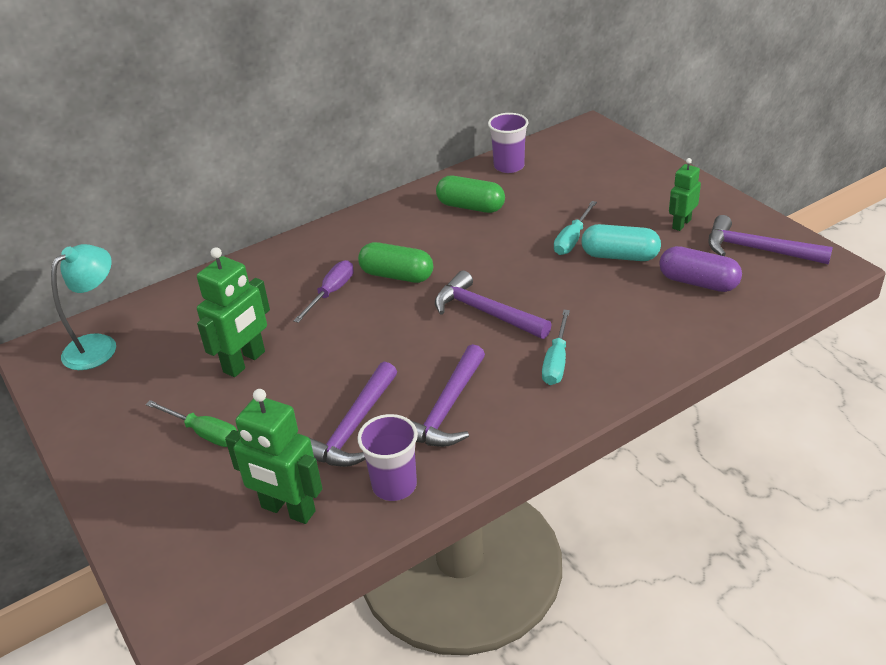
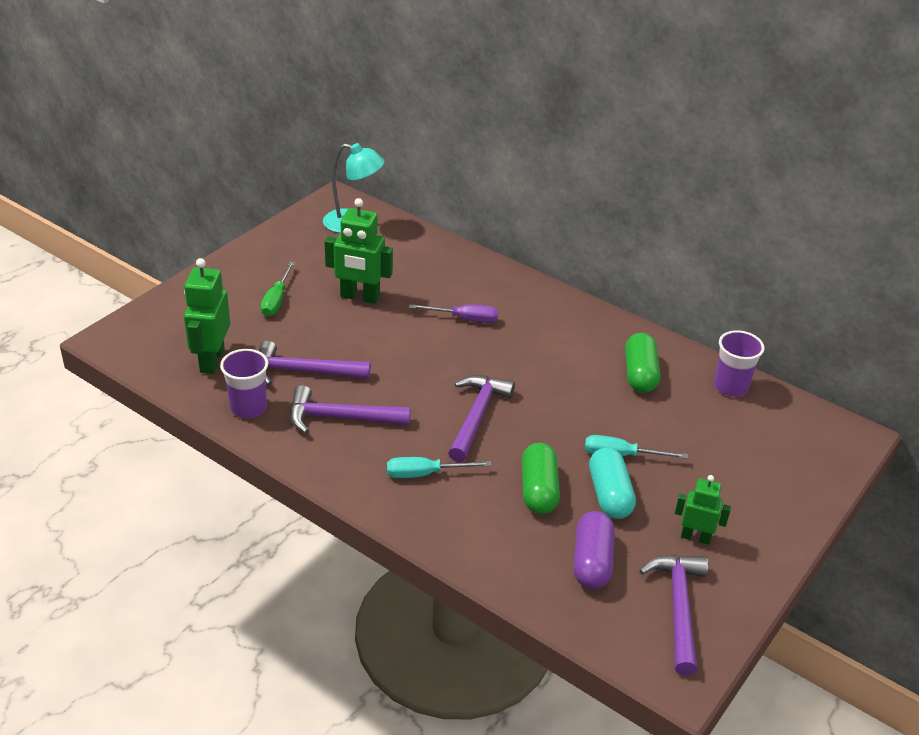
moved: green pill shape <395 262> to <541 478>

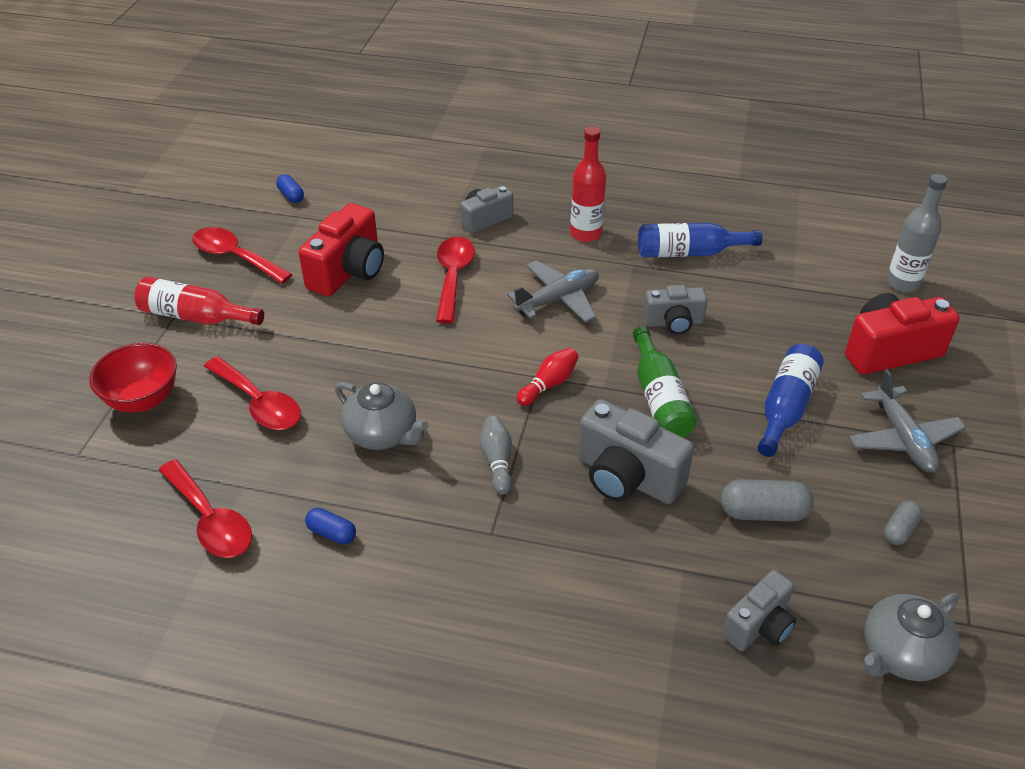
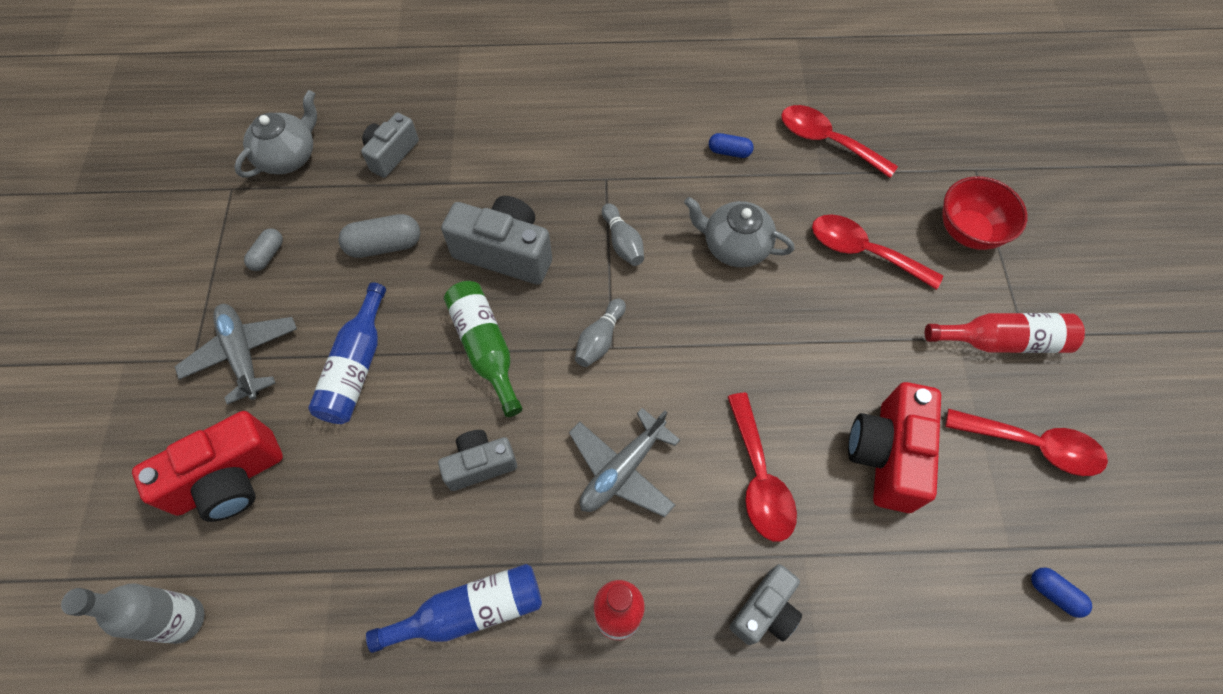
recoloured: scarlet bowling pin <547 377> to ash-grey bowling pin <600 332>

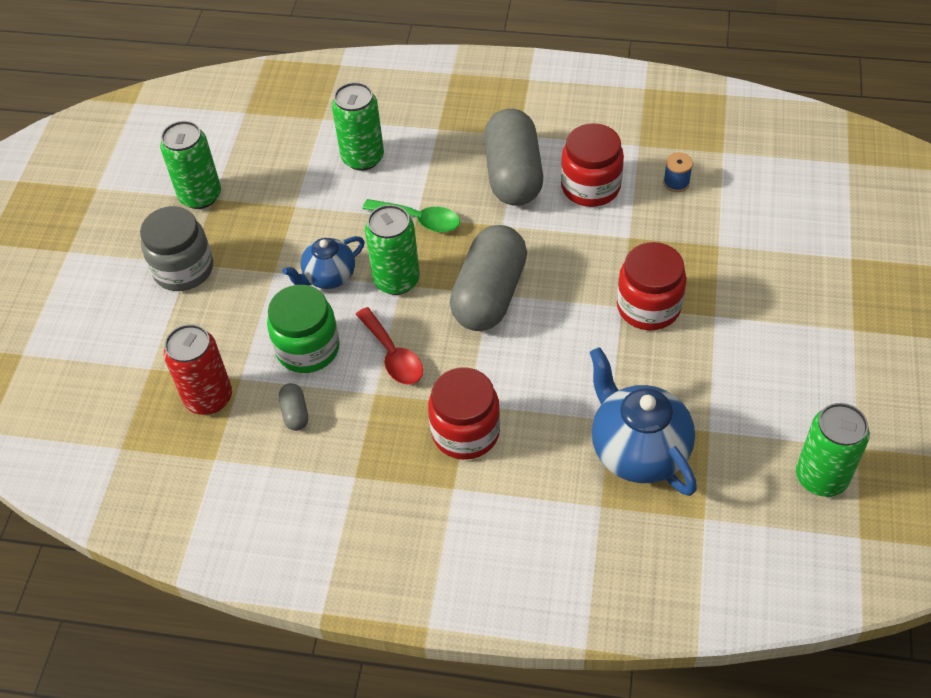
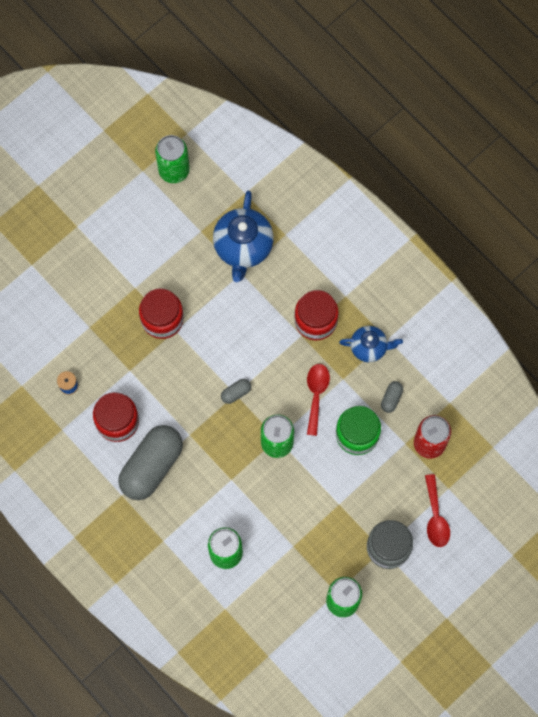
removed: green teaspoon <411 215>
added: scarlet teaspoon <437 510>
moved: blue tea pot <323 262> to <371 344>
resized: ash-grey pill shape <488 278> = <236 391> x0.41

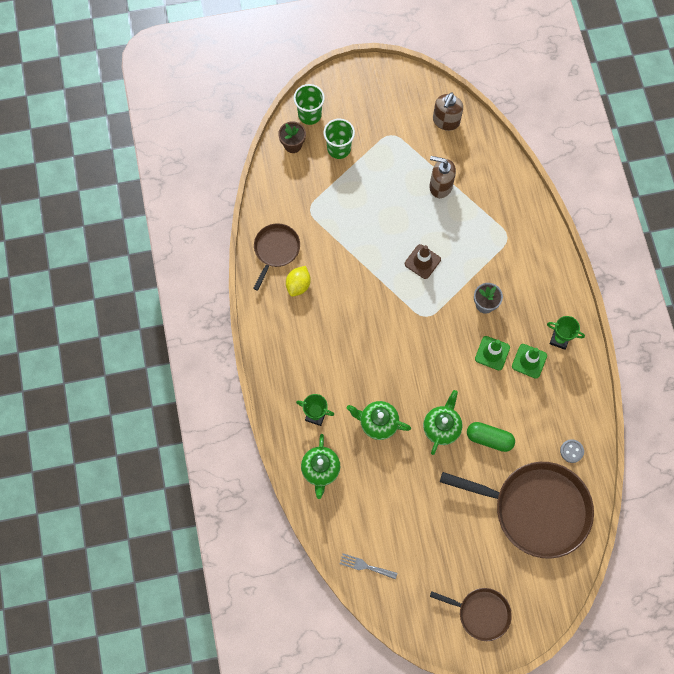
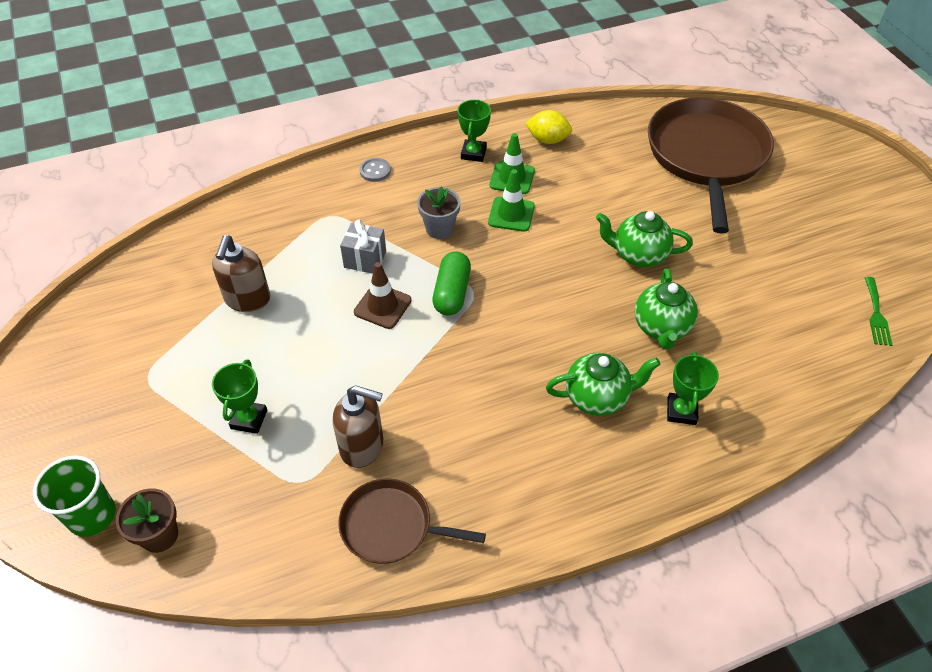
removed: green beaker <339 139>; brown frying pan <471 614>
added: green prize cup <239 396>; ash-grey wrapped gift <363 246>
moved: brown pump bottle <448 111> to <358 427>; ash-grey shirt button <572 451> to <375 170>; green pill shape <491 437> to <451 283>; bright yellow toy lemon <298 281> to <548 127>; green tea pot <320 466> to <603 384>
recoloured: ash-grey fork <368 566> to green fork <878 311>

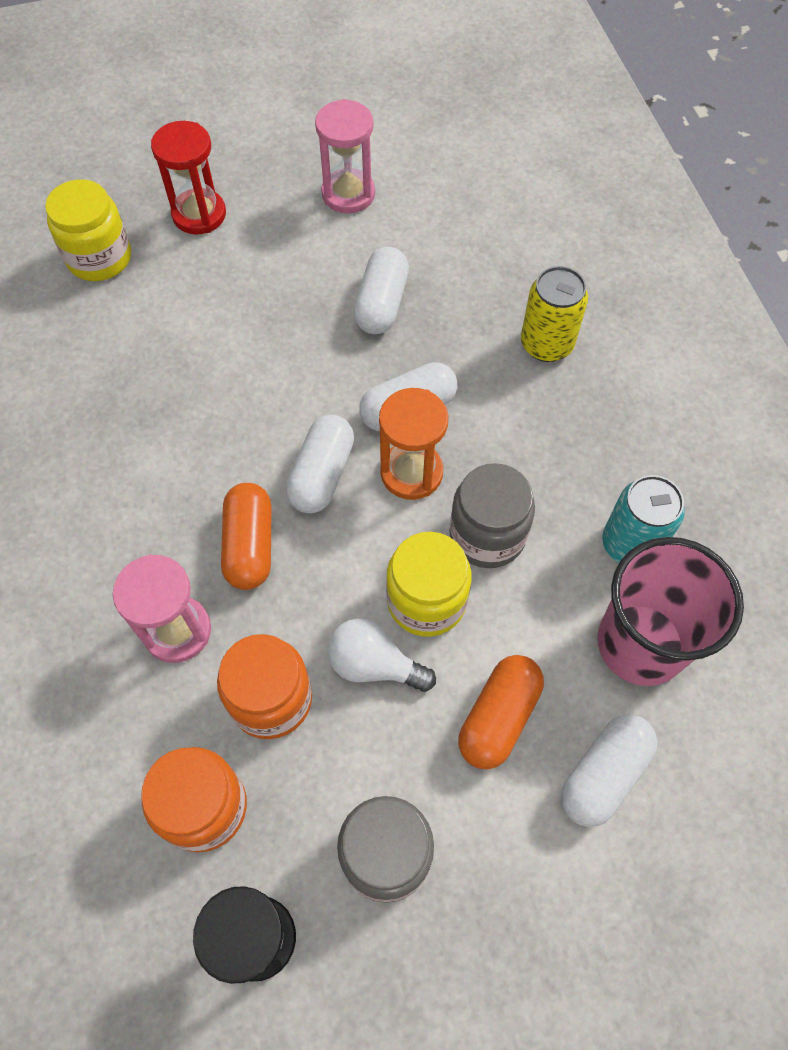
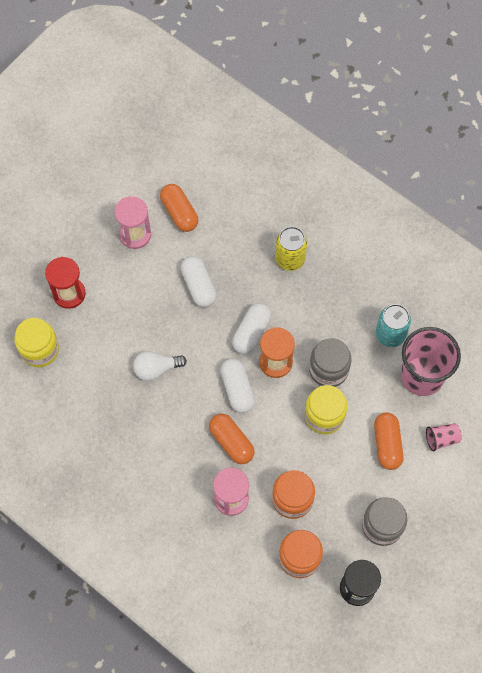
added: orange pill shape <179 208>
moved: snow-white lightbulb <382 655> to <160 366>
replaced: snow-white pill shape <609 770> to rose-pink beaker <444 437>

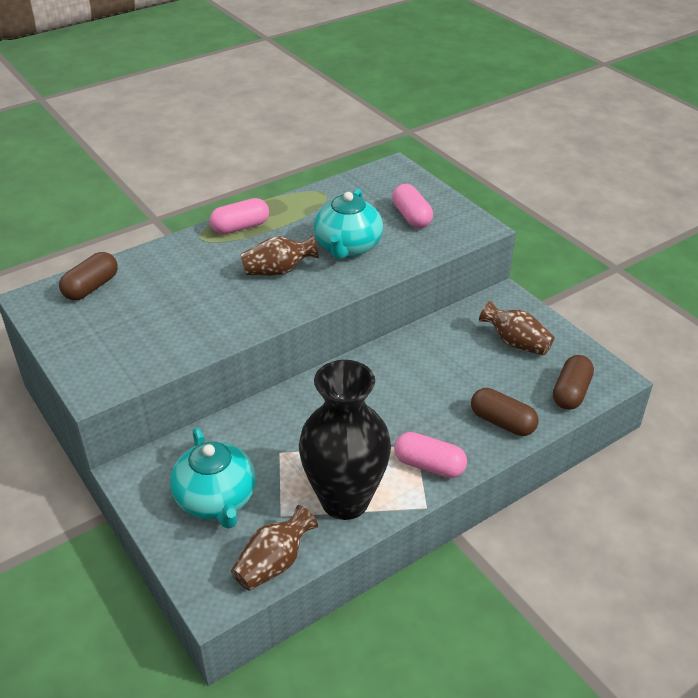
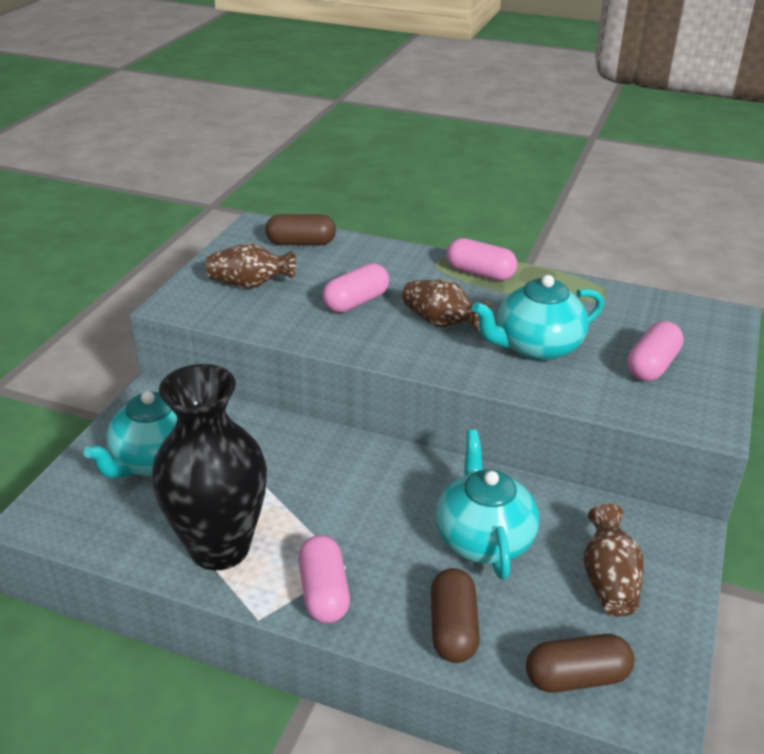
added: rose-pink pill shape <355 288>; aqua tea pot <488 504>
moved: brown vase <274 548> to <251 265>

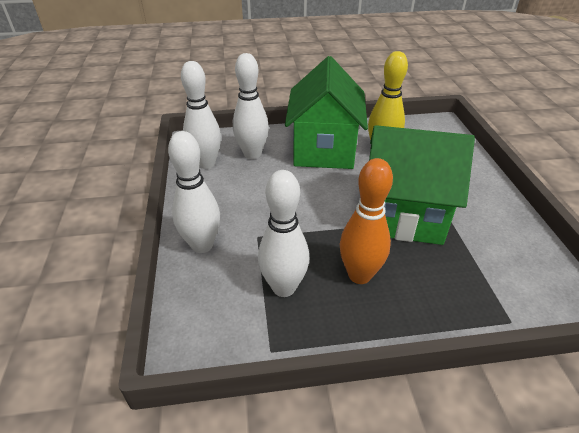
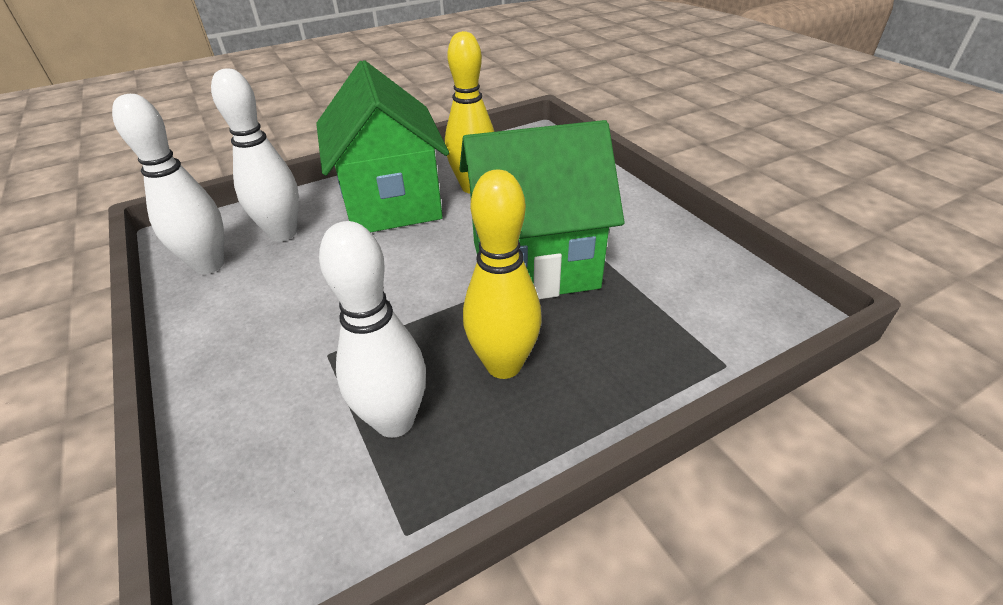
removed: snow-white bowling pin <194 192>
recoloured: orange bowling pin <366 221> to bright yellow bowling pin <502 274>

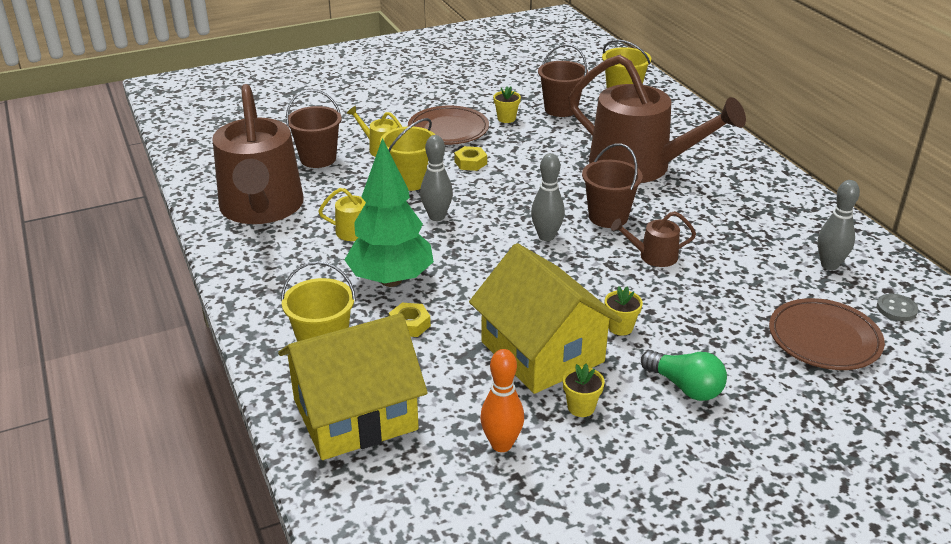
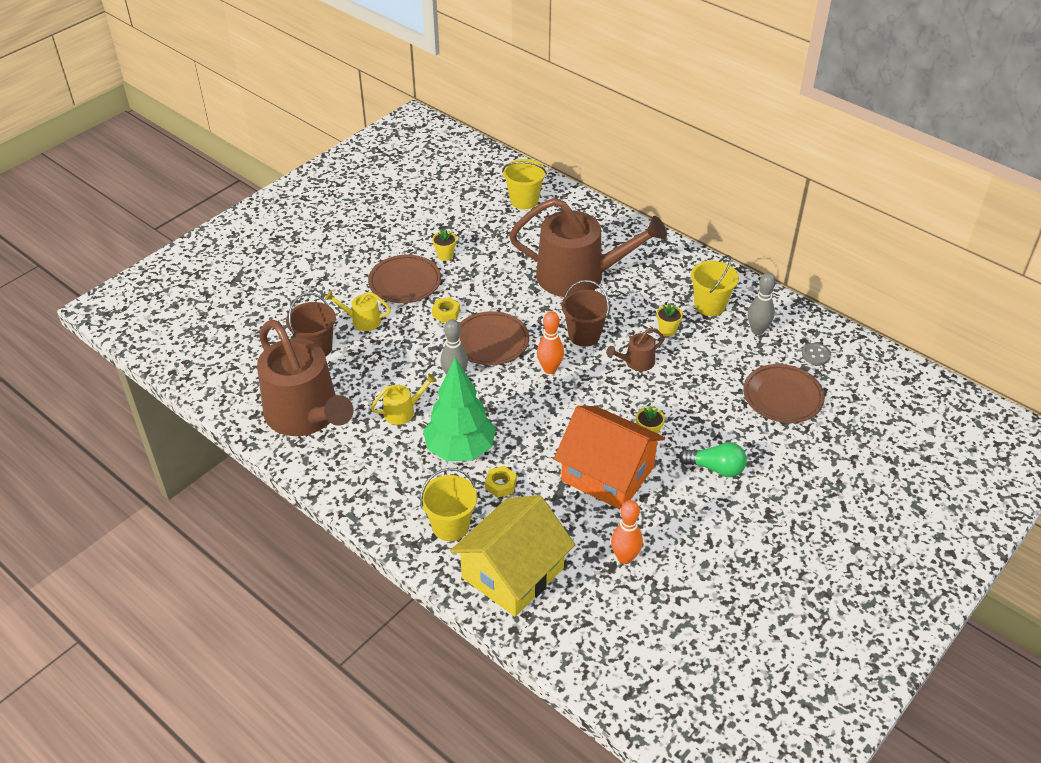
removed: brown pail <563 80>
added: brown flat dish <494 338>
moved: bright yellow potted plant <584 390> to <670 320>; bright yellow pail <407 154> to <715 285>
recoloured: ash-grey bowling pin <548 197> to orange bowling pin <550 342>; bright yellow toy house <545 318> to orange toy house <609 458>

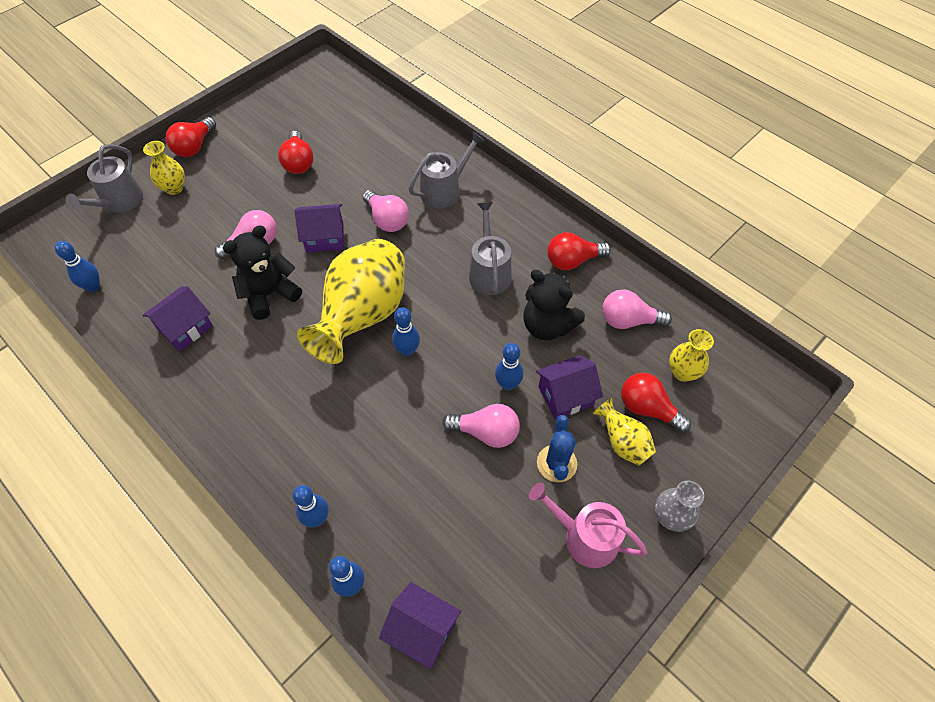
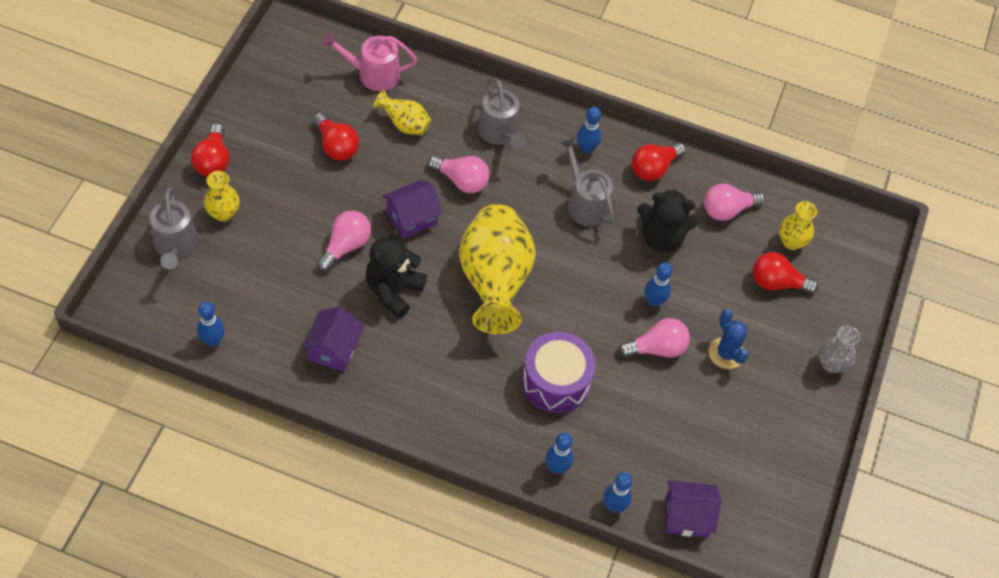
removed: royal purple toy house <569 387>
added: royal purple toy drum <558 372>
moved: rose-pink sprinkling can <588 525> to <369 62>; bright yellow vase <624 432> to <402 112>; blue bowling pin <406 331> to <589 130>
turned: ash-grey sprinkling can <447 170> = <501 112> 135 degrees clockwise

